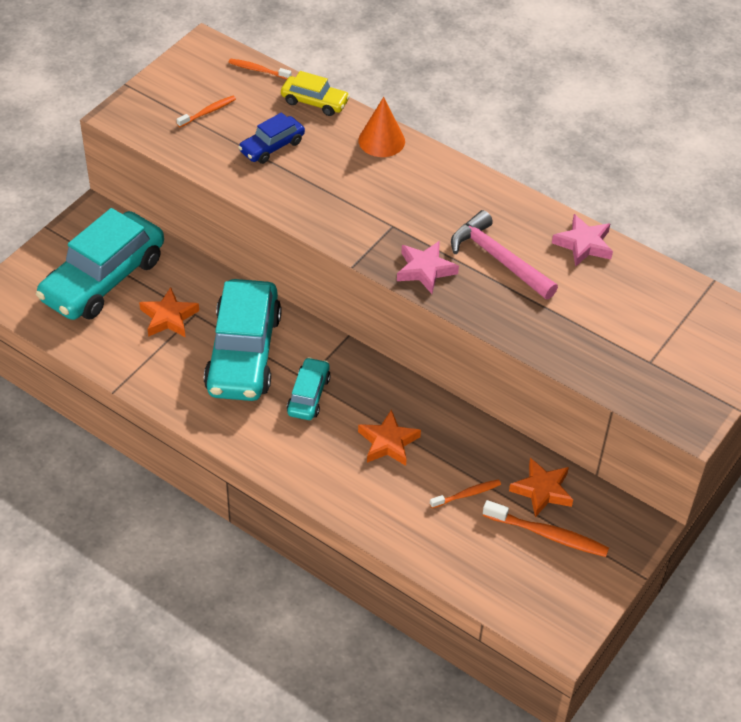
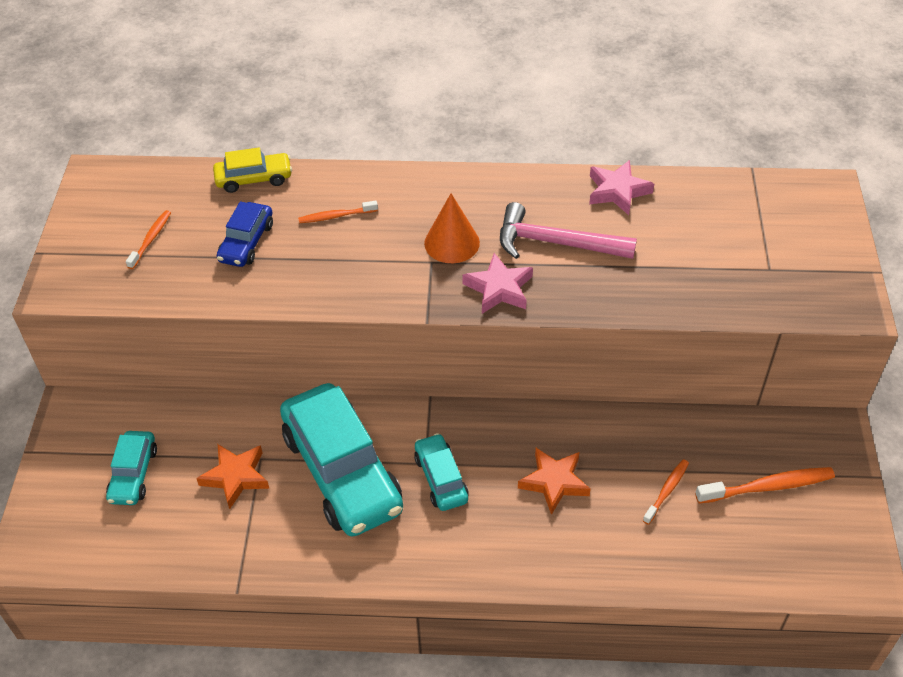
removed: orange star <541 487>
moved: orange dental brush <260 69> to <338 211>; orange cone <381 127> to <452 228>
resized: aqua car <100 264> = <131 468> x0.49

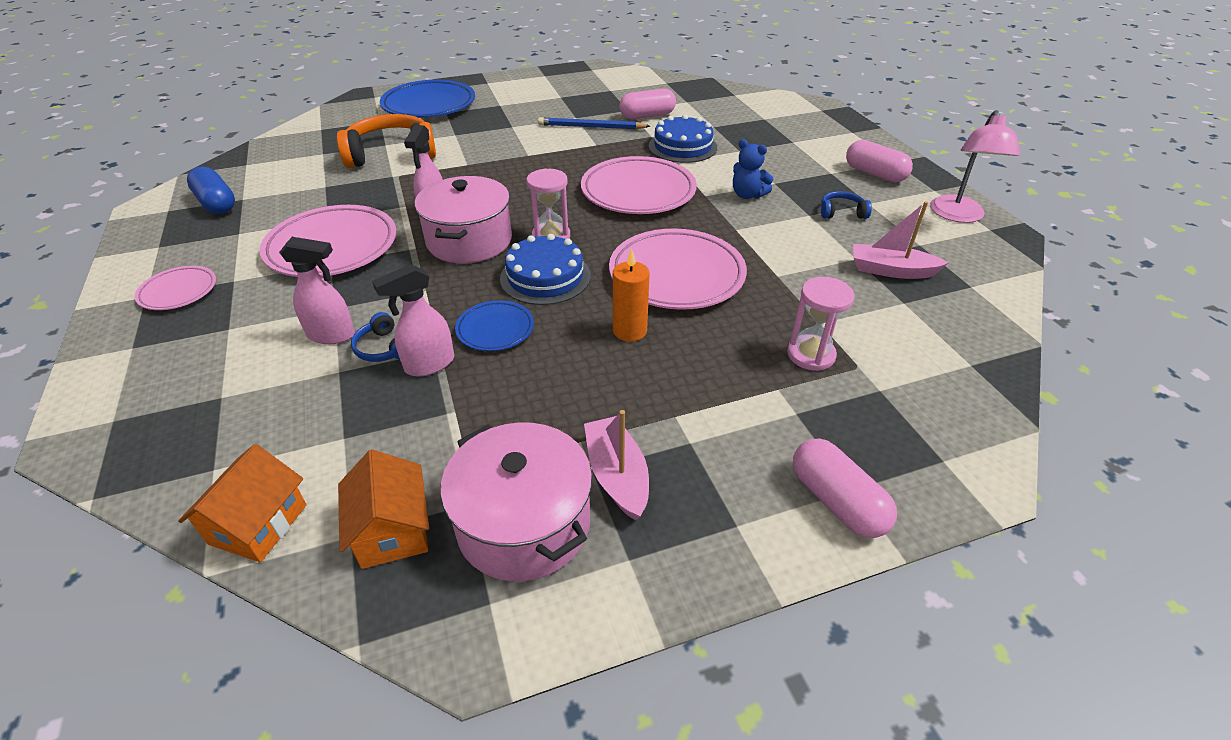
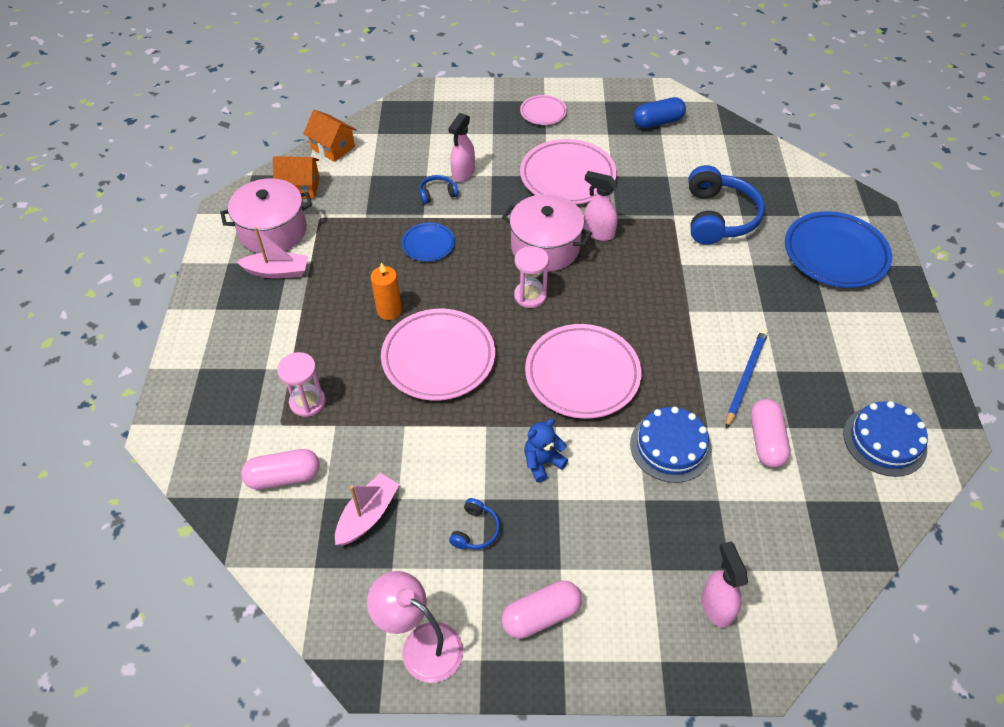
moved: rose-pink pill shape <845 488> to <280 469>; rose-pink sprayer <413 320> to <725 584>; blue layer cake <545 269> to <885 439>
recoloured: orange headphones <386 141> to blue headphones <726 205>

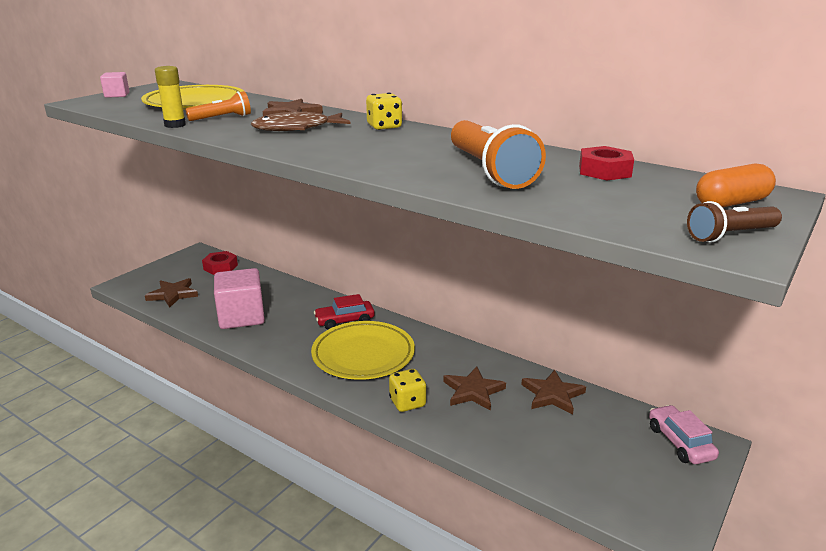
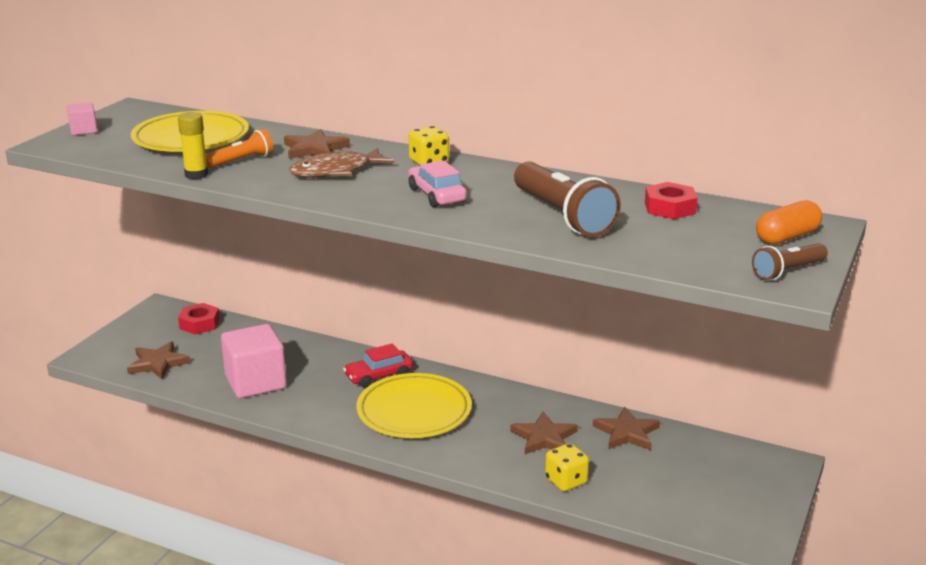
moved: rose-pink car <684 434> to <437 183>; bright yellow game die <407 390> to <567 467>
recoloured: orange flashlight <498 154> to brown flashlight <567 199>

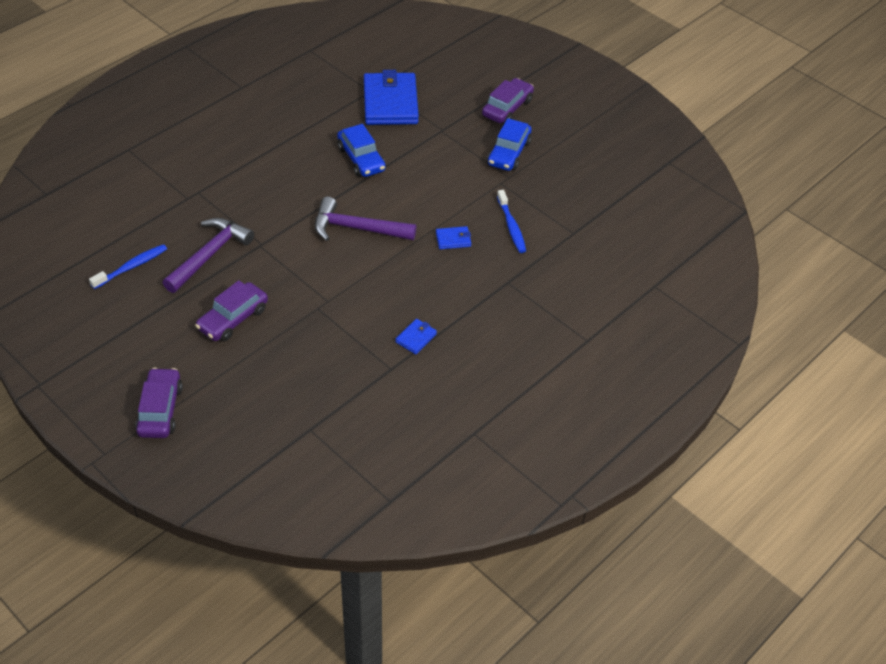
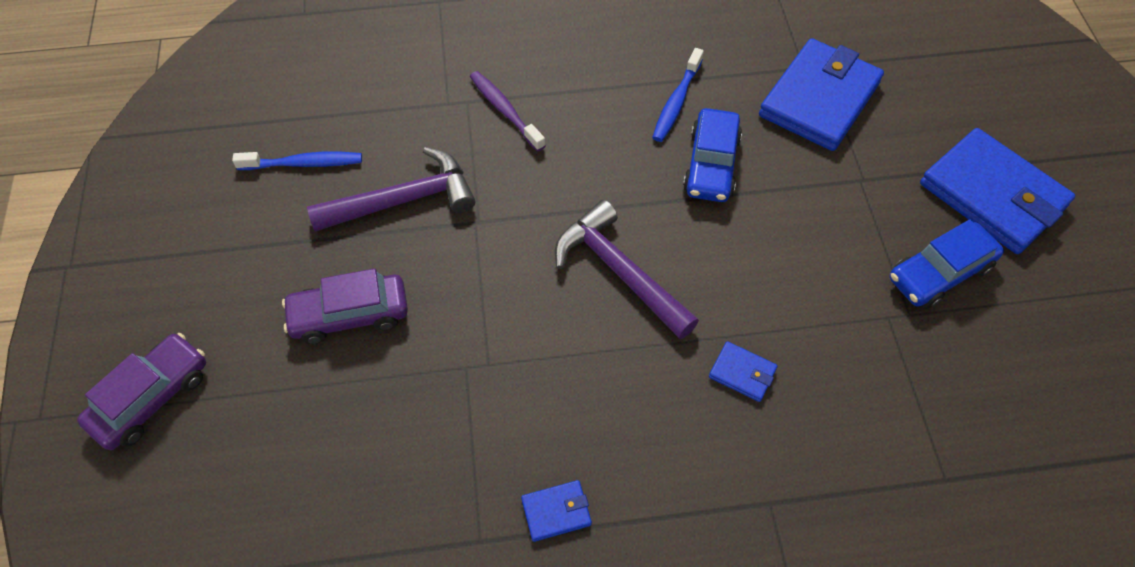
added: royal purple dental brush <508 111>
moved: blue dental brush <511 221> to <678 95>
replaced: royal purple car <508 101> to blue wallet <997 191>

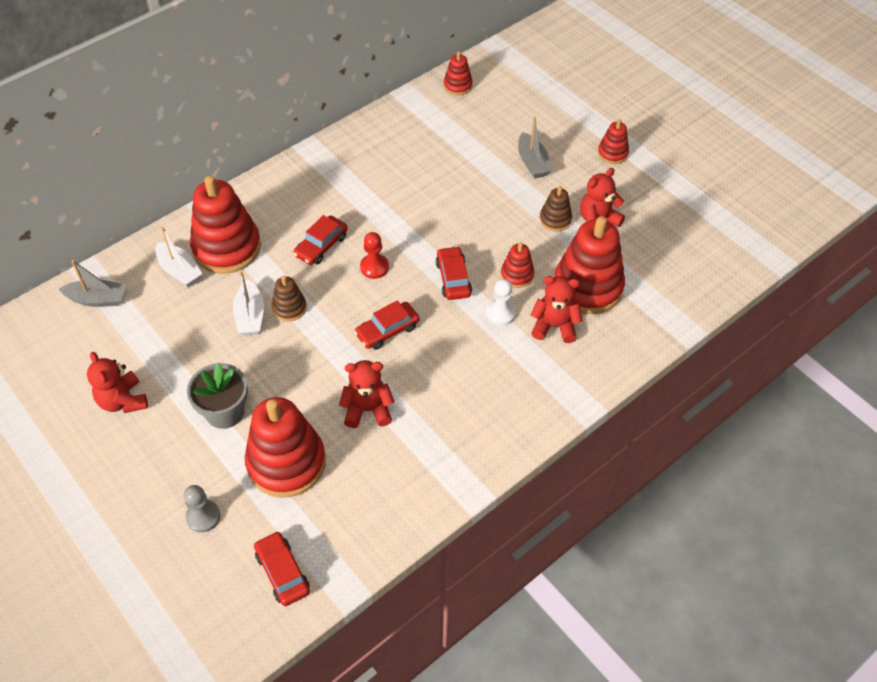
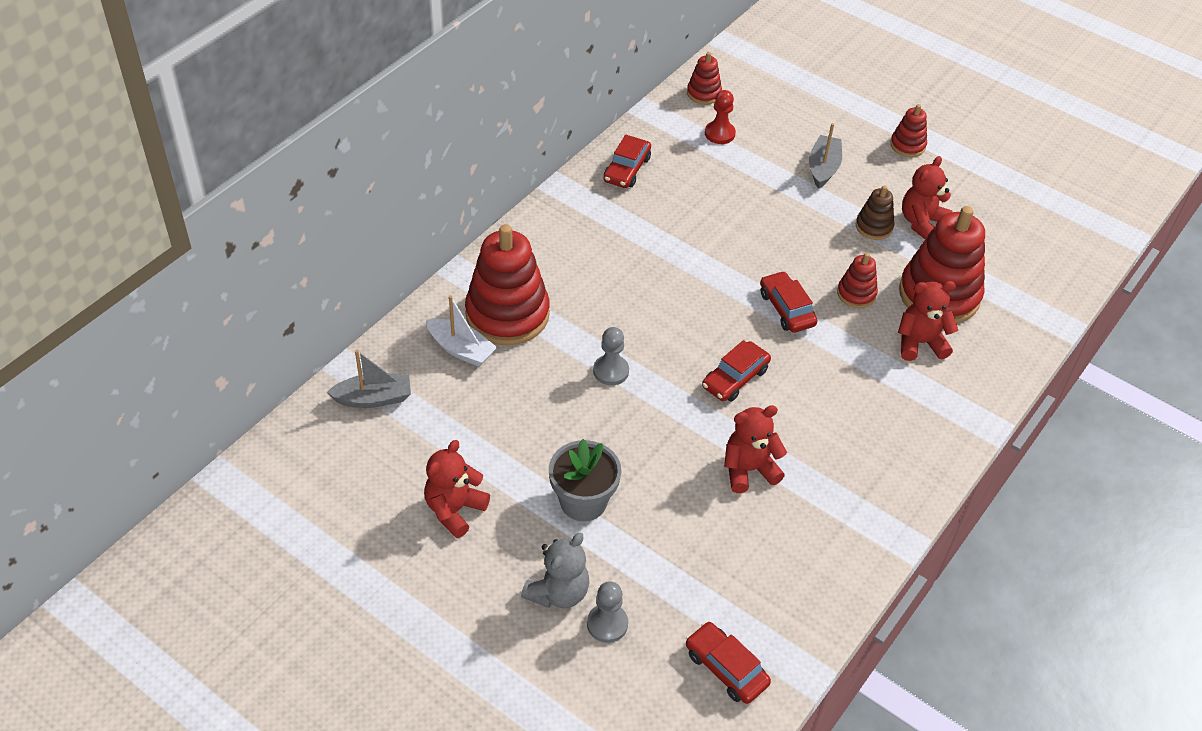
removed: snow-white boat <248 303>; scarlet stacking rings <285 447>; snow-white game pawn <501 302>
added: ash-grey stuffed bear <555 570>
moved: scarlet car <320 240> to <627 161>; scarlet game pawn <374 255> to <720 117>
replaced: brown stacking rings <289 299> to ash-grey game pawn <611 356>
turned: scarlet stuffed bear <117 382> = <457 489> 75 degrees clockwise; ash-grey boat <535 147> = <825 156> 135 degrees counterclockwise

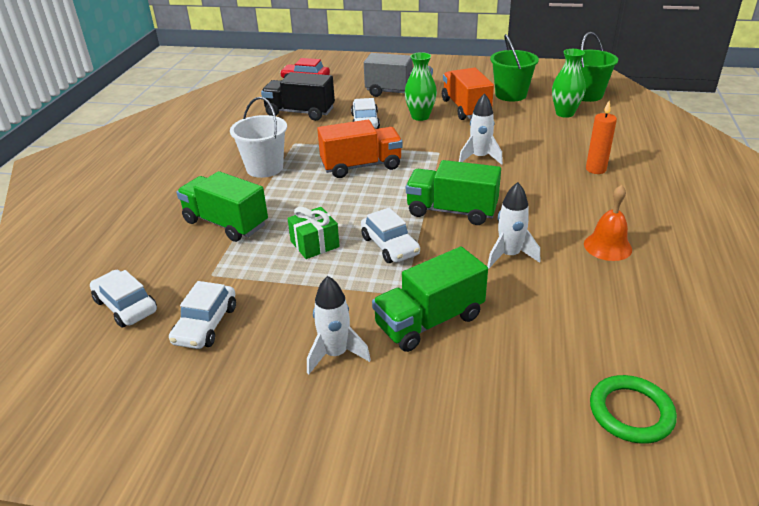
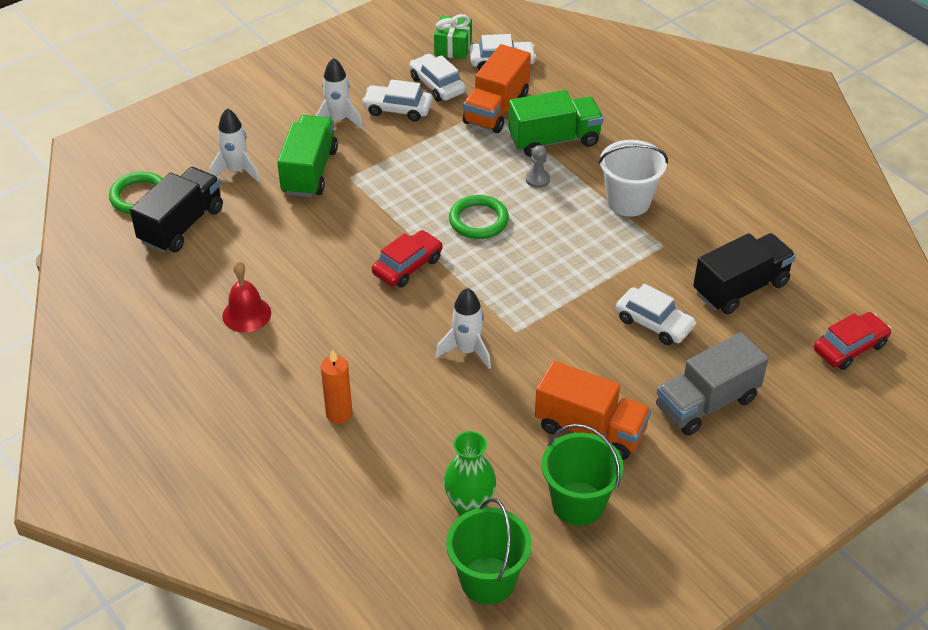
removed: green vase <420 86>
added: jet-black truck <176 210>; green ring <479 217>; ash-grey game pawn <538 166>
moved: snow-white rocket <513 225> to <234 145>; snow-white car <390 235> to <397 100>; green wrapped gift <313 233> to <453 36>; orange truck <360 149> to <497 88>
replaced: green truck <453 192> to scarlet car <407 259>
recoloured: orange hand bell <608 223> to scarlet hand bell <246 296>

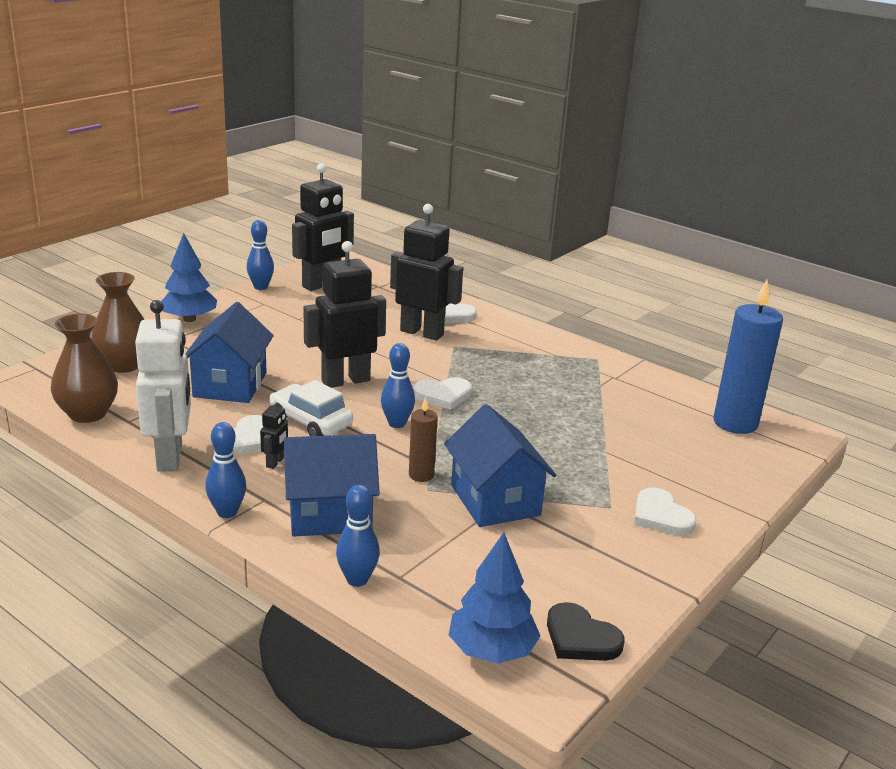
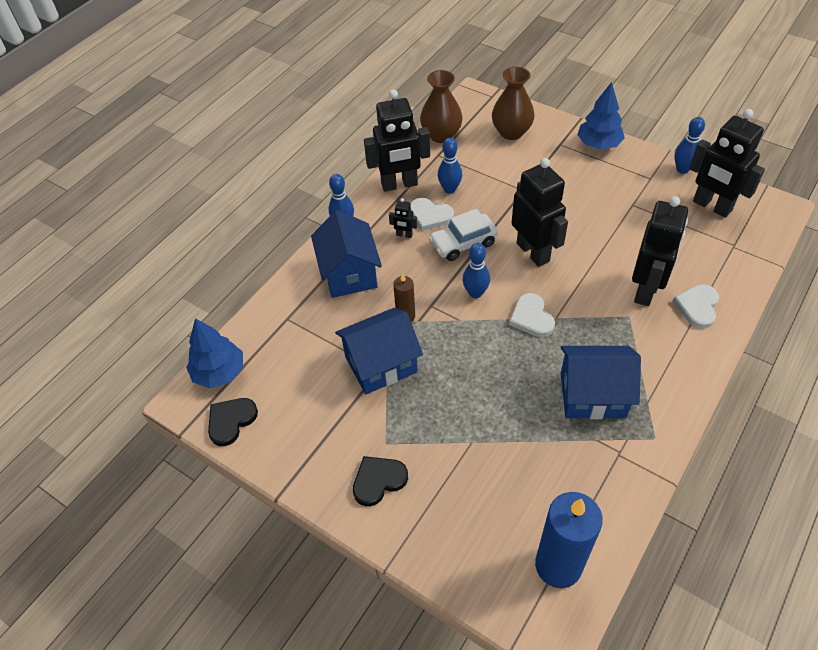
moved: blue bowling pin <358 536> to <450 166>; blue toy house <229 352> to <601 382>
recoloured: snow-white heart <665 511> to jet-black heart <380 481>; snow-white toy robot <163 386> to jet-black toy robot <397 140>
turned: snow-white car <311 408> = <463 235> 150 degrees counterclockwise

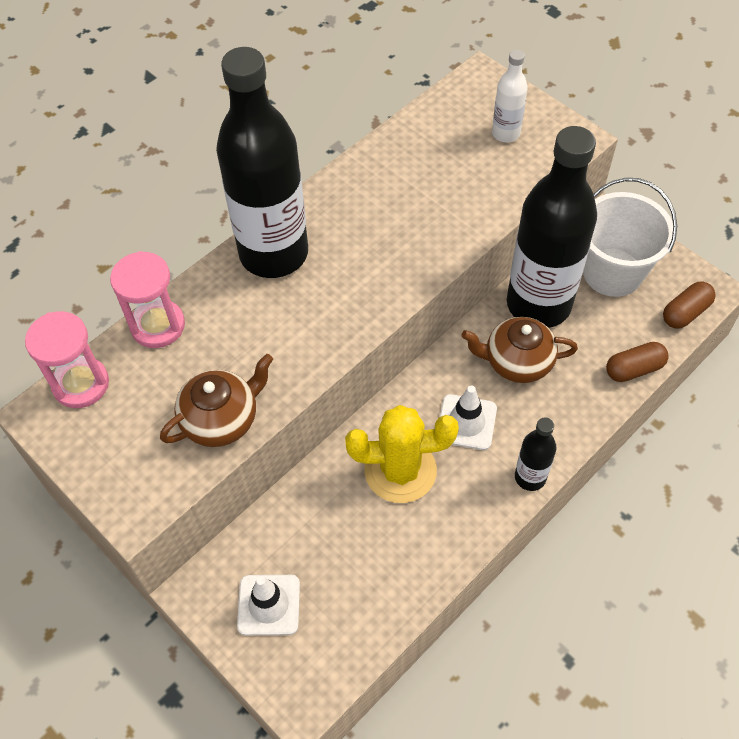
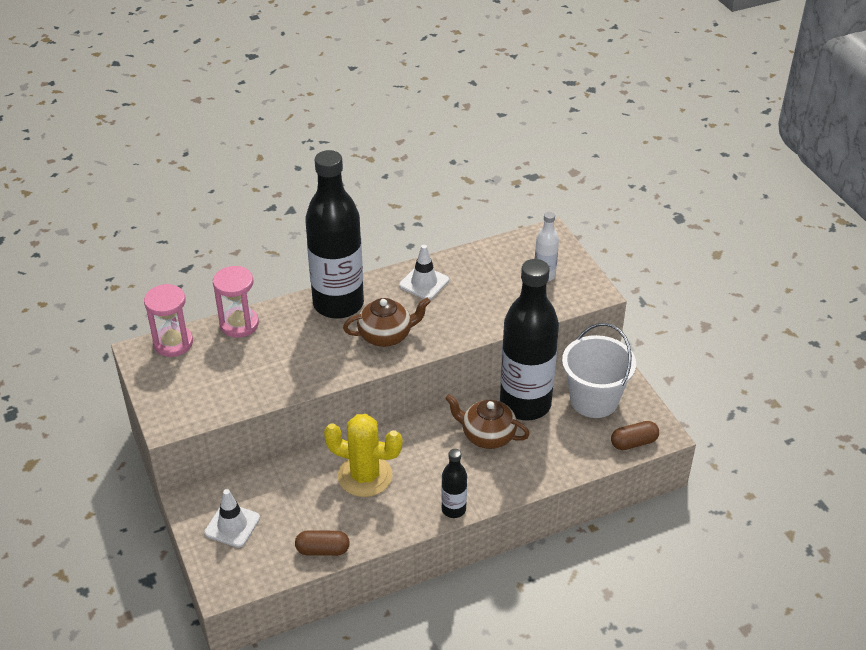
moved: brown pill shape <637 362> to <322 543>; brown tea pot <216 400> to <387 322>; snow-white safety cone <468 418> to <424 272>

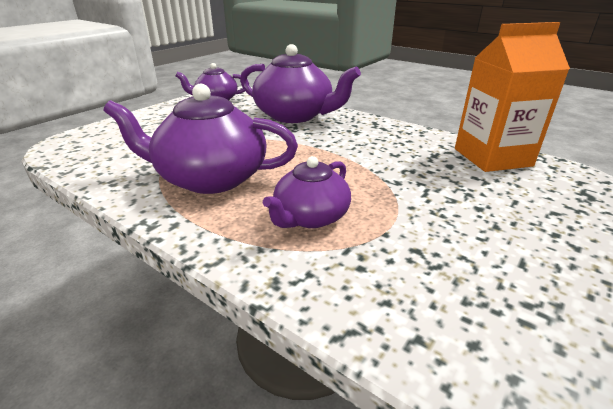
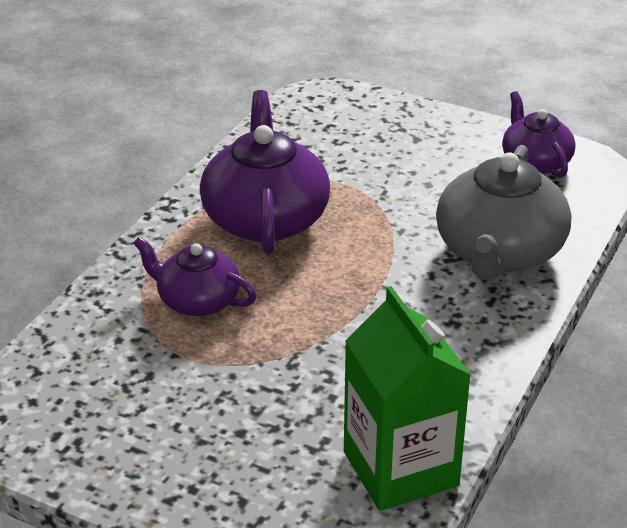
recoloured: orange milk carton <512 97> to green milk carton <407 398>; royal purple tea pot <300 83> to ash-grey tea pot <503 213>

